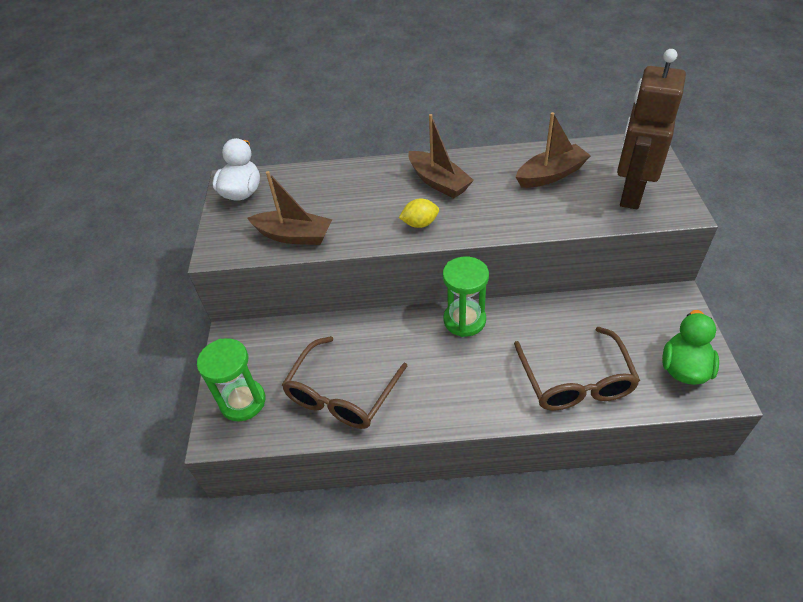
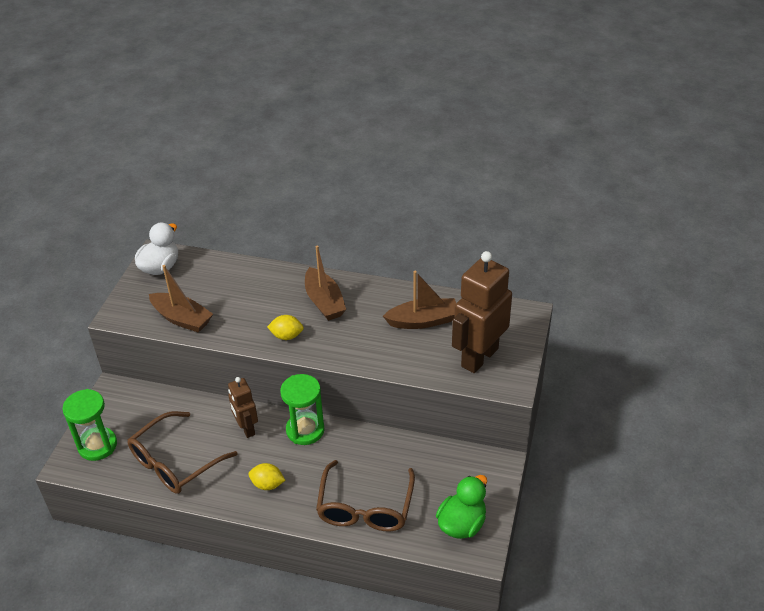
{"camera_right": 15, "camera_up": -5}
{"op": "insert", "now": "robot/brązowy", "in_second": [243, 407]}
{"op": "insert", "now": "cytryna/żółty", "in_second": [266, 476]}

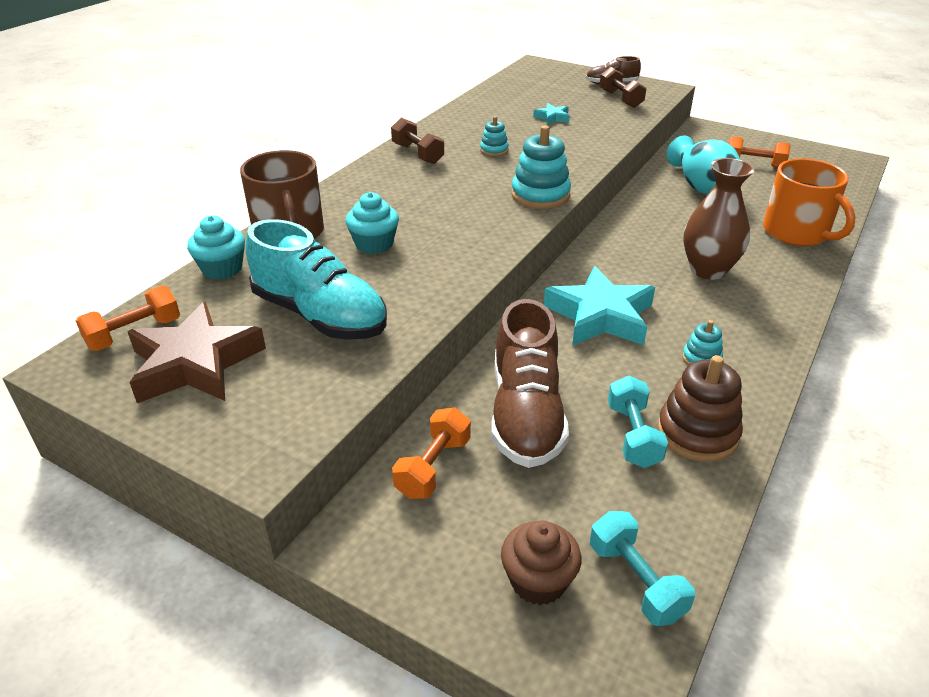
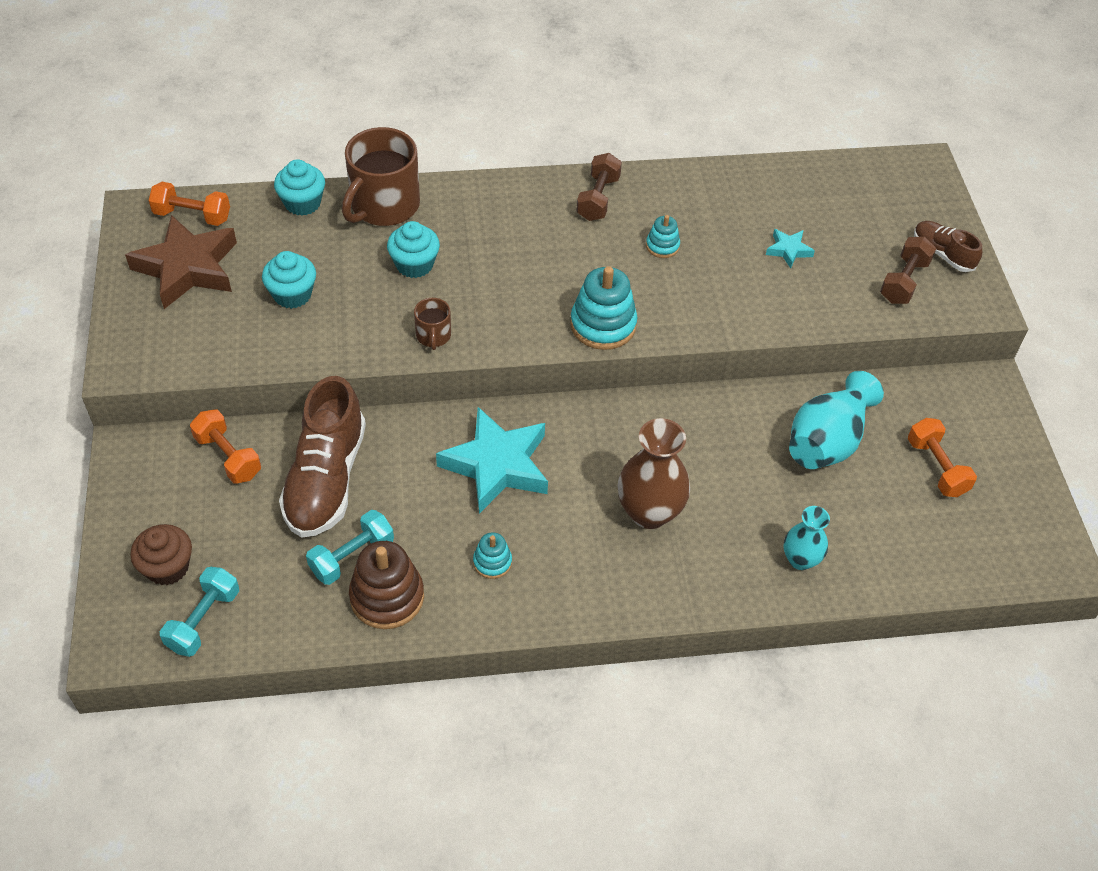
{"camera_right": 50, "camera_up": 15}
{"op": "replace", "was": "kubek/pomarańczowy", "now": "wazon/turkusowy", "in_first": [809, 202], "in_second": [806, 538]}
{"op": "replace", "was": "but/turkusowy", "now": "muffinka/turkusowy", "in_first": [316, 279], "in_second": [289, 280]}
{"op": "rotate", "was": "but/brązowy", "in_first": [530, 383], "in_second": [322, 457], "clockwise": -45}
{"op": "rotate", "was": "hantel/pomarańczowy", "in_first": [431, 453], "in_second": [225, 447], "clockwise": 60}
{"op": "insert", "now": "kubek/brązowy", "in_second": [432, 324]}

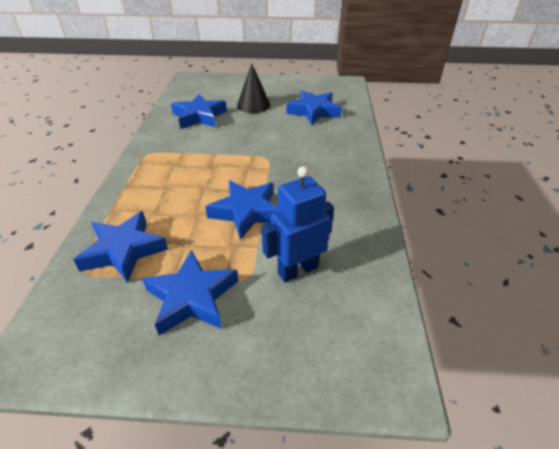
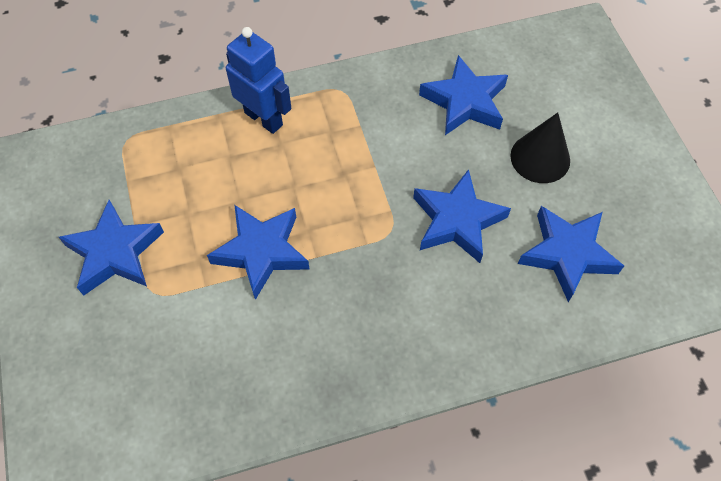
{"camera_right": 70, "camera_up": 20}
{"op": "move", "was": "robot/niebieski", "in_first": [298, 224], "in_second": [259, 80]}
{"op": "move", "was": "gwiazda/niebieski", "in_first": [121, 247], "in_second": [462, 216]}

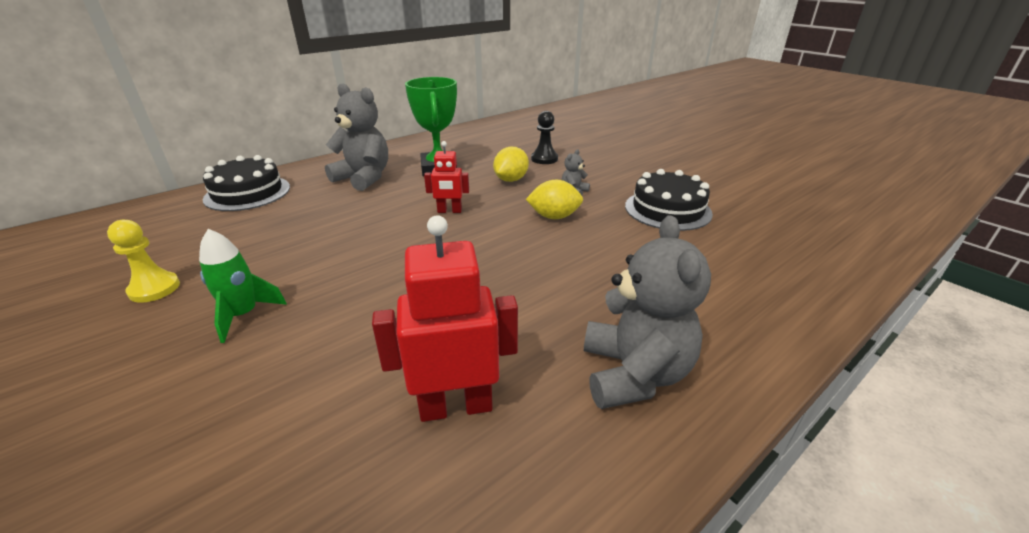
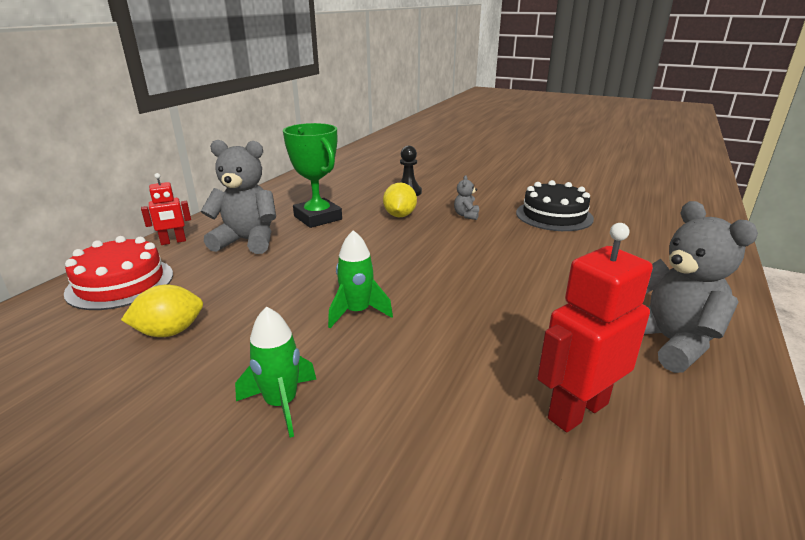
{"camera_right": -25, "camera_up": -5}
{"op": "move", "was": "robot/czerwony", "in_first": [446, 177], "in_second": [166, 209]}
{"op": "recolor", "was": "tort/czarny", "now": "tort/czerwony", "in_first": [246, 183], "in_second": [118, 273]}
{"op": "move", "was": "cytryna/żółty", "in_first": [554, 199], "in_second": [162, 311]}
{"op": "delete", "was": "pionek/żółty", "in_first": [143, 261]}
{"op": "insert", "now": "rakieta/zielony", "in_second": [360, 279]}

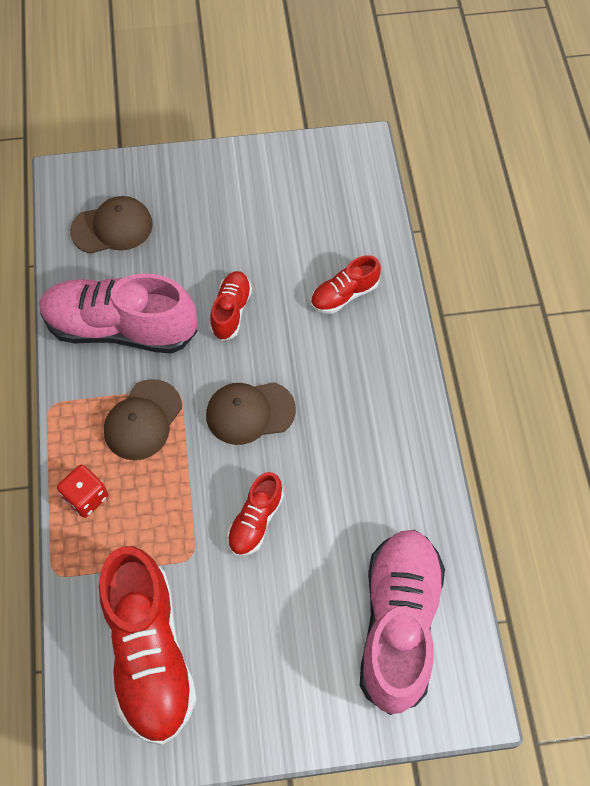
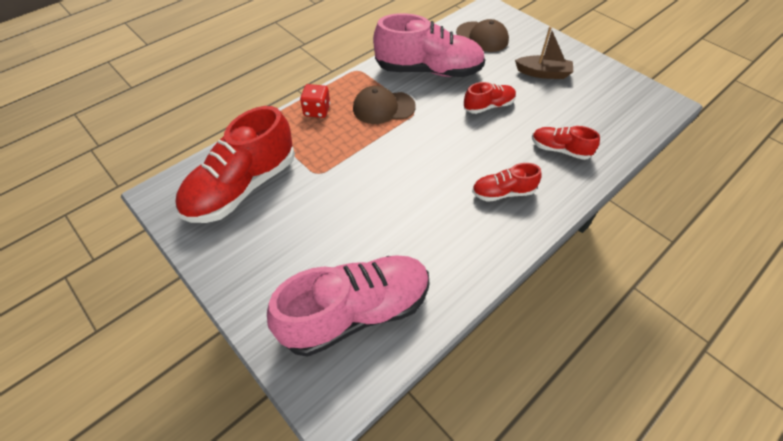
{"camera_right": 55, "camera_up": -10}
{"op": "rotate", "was": "but/różowy", "in_first": [118, 314], "in_second": [429, 45], "clockwise": 120}
{"op": "delete", "was": "czapka/brązowy", "in_first": [251, 413]}
{"op": "move", "was": "but/czerwony", "in_first": [255, 514], "in_second": [507, 182]}
{"op": "insert", "now": "łódka/brązowy", "in_second": [544, 53]}

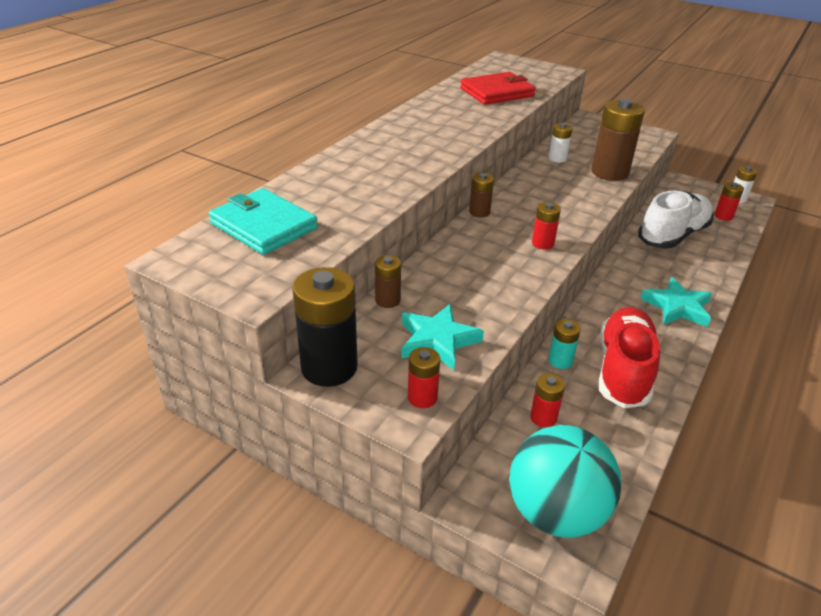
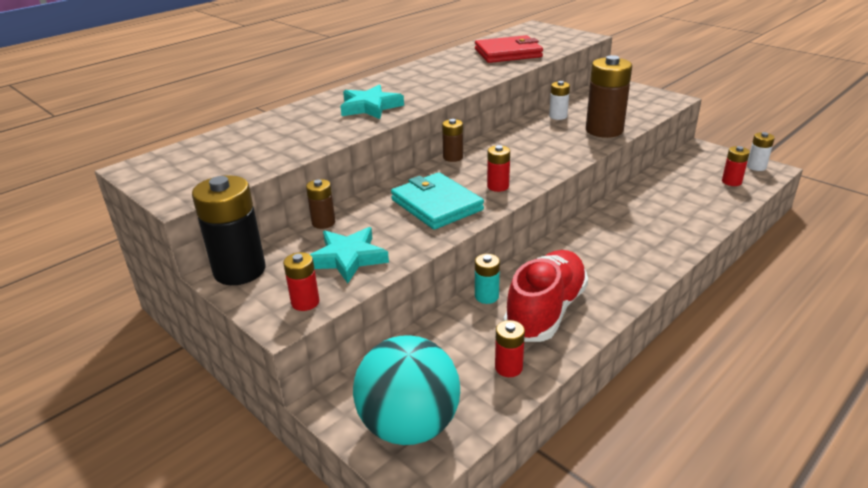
{"camera_right": 15, "camera_up": -5}
{"op": "move", "was": "portfel/turkusowy", "in_first": [263, 221], "in_second": [437, 201]}
{"op": "delete", "was": "but/biały", "in_first": [676, 220]}
{"op": "move", "was": "gwiazda/turkusowy", "in_first": [676, 302], "in_second": [372, 101]}
{"op": "move", "was": "bateria/czerwony", "in_first": [547, 401], "in_second": [510, 348]}

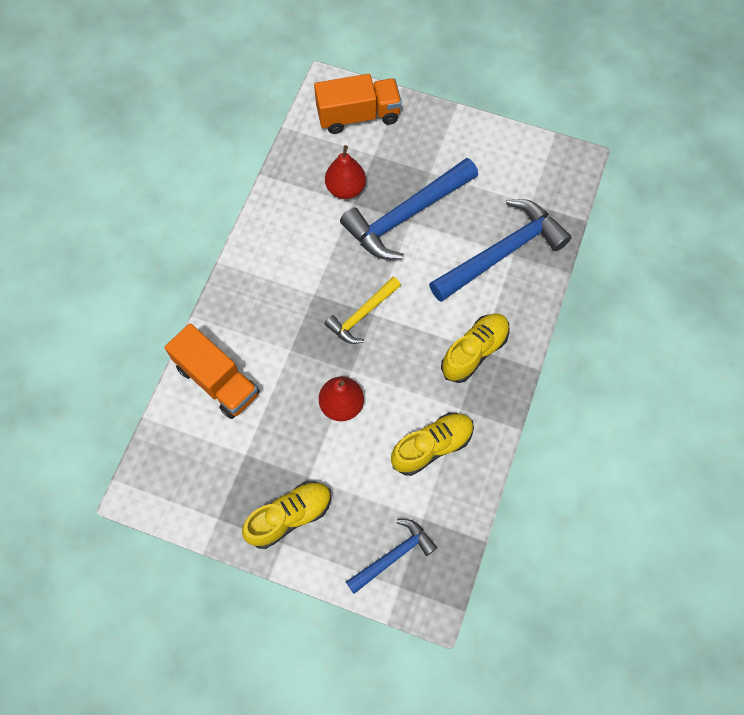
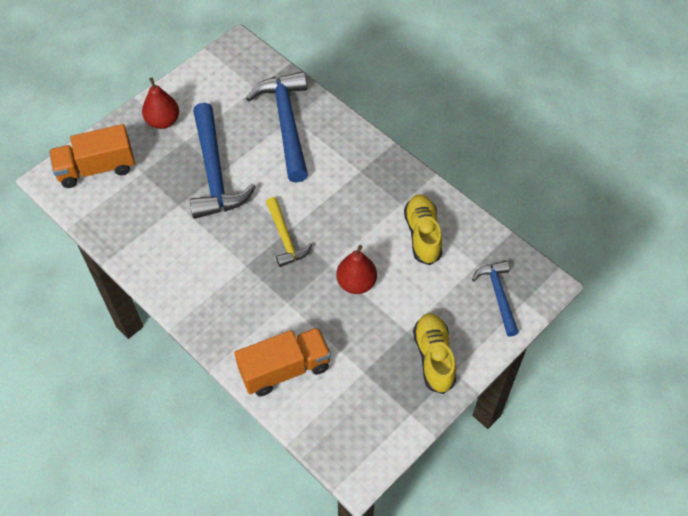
{"camera_right": -65, "camera_up": -10}
{"op": "rotate", "was": "ciężarówka/pomarańczowy", "in_first": [358, 104], "in_second": [92, 156], "clockwise": -120}
{"op": "move", "was": "gruszka/czerwony", "in_first": [345, 172], "in_second": [160, 103]}
{"op": "delete", "was": "but/żółty", "in_first": [475, 348]}

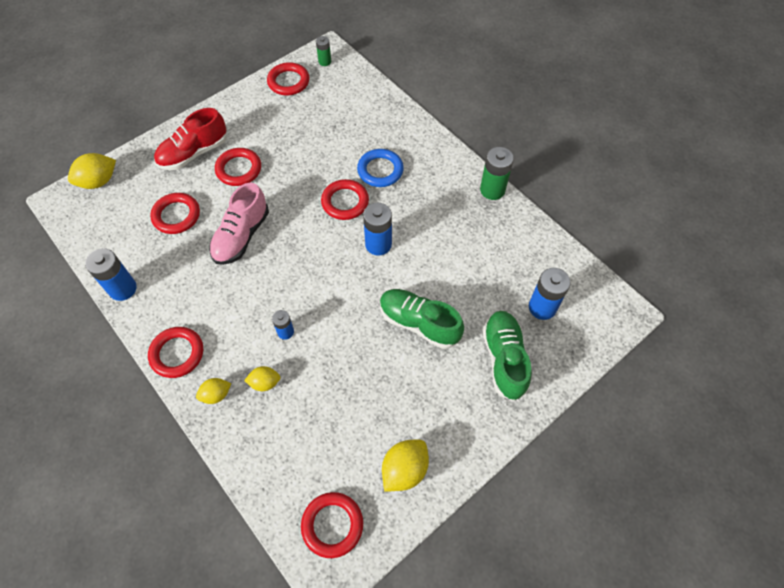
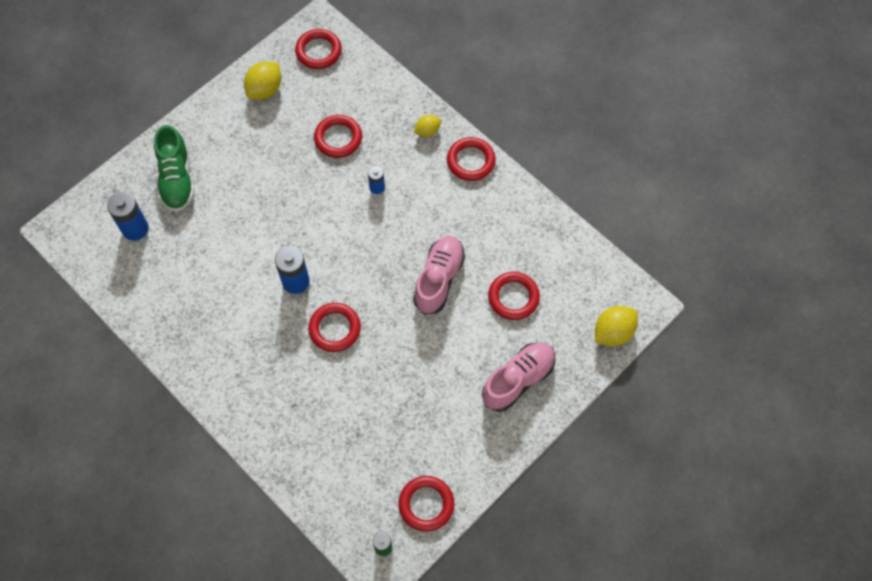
{"camera_right": 175, "camera_up": 5}
{"op": "recolor", "was": "but/czerwony", "now": "but/różowy", "in_first": [190, 139], "in_second": [518, 377]}
{"op": "delete", "was": "bateria/zielony", "in_first": [497, 173]}
{"op": "move", "was": "pierścień/czerwony", "in_first": [238, 167], "in_second": [338, 136]}
{"op": "delete", "was": "pierścień/niebieski", "in_first": [380, 168]}
{"op": "delete", "was": "bateria/niebieski", "in_first": [111, 274]}
{"op": "delete", "was": "but/zielony", "in_first": [422, 319]}
{"op": "delete", "was": "cytryna/żółty", "in_first": [262, 378]}

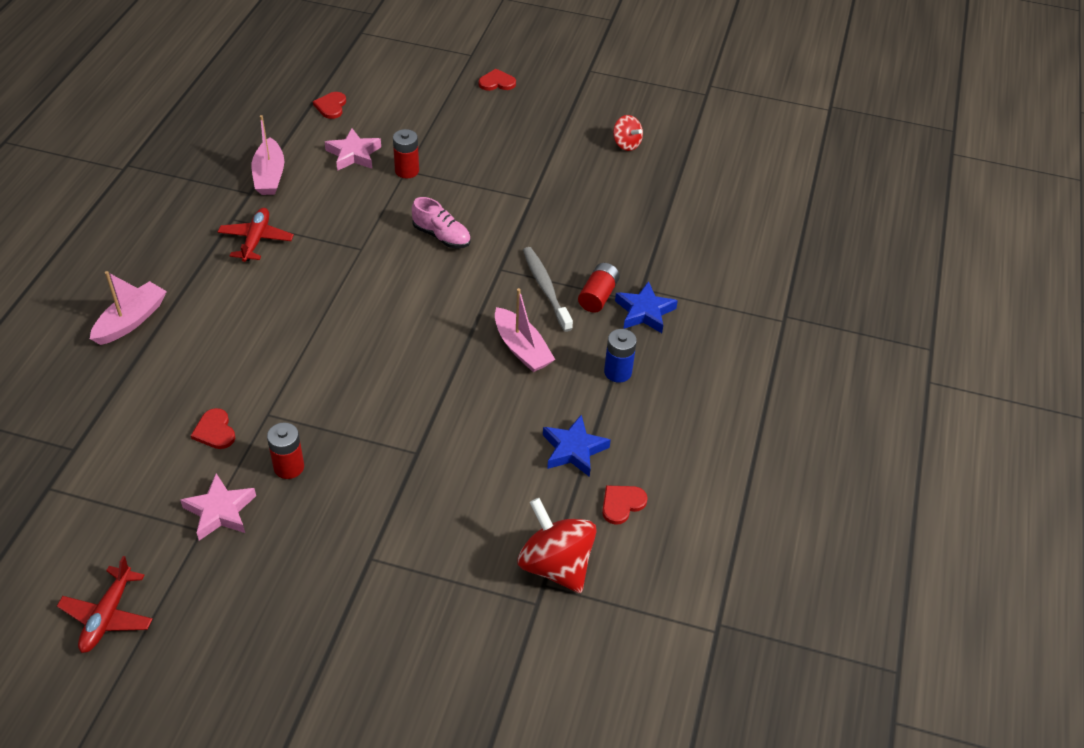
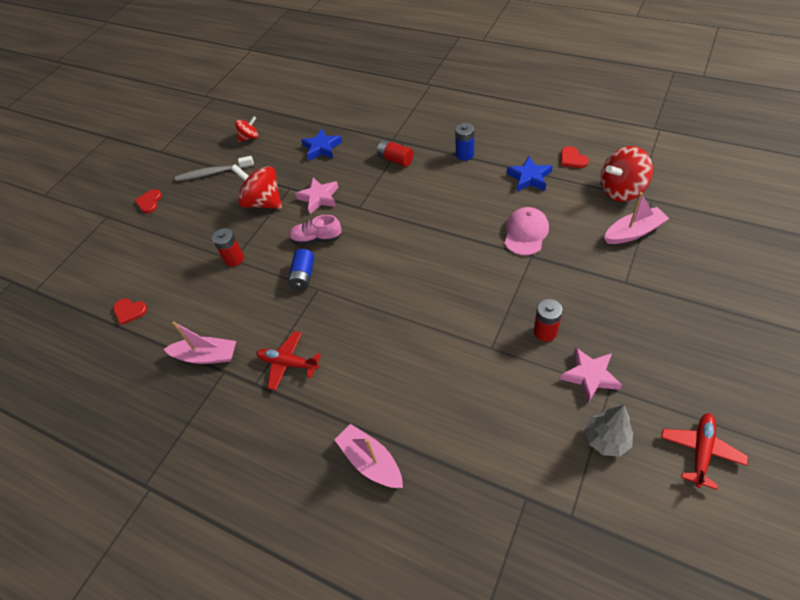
{"camera_right": -70, "camera_up": 5}
{"op": "move", "was": "gwiazda/różowy", "in_first": [353, 149], "in_second": [317, 196]}
{"op": "rotate", "was": "but/różowy", "in_first": [441, 222], "in_second": [315, 230], "clockwise": -135}
{"op": "move", "was": "szczoteczka do zębów/szary", "in_first": [548, 289], "in_second": [214, 168]}
{"op": "move", "was": "gwiazda/niebieski", "in_first": [646, 307], "in_second": [321, 145]}
{"op": "move", "was": "łódka/różowy", "in_first": [525, 330], "in_second": [636, 218]}
{"op": "delete", "was": "serce/czerwony", "in_first": [213, 428]}
{"op": "rotate", "was": "samolot/czerwony", "in_first": [105, 604], "in_second": [704, 451], "clockwise": -90}
{"op": "insert", "now": "bączek/czerwony", "in_second": [256, 186]}
{"op": "insert", "now": "czapka/różowy", "in_second": [526, 231]}
{"op": "insert", "now": "bateria/niebieski", "in_second": [301, 269]}
{"op": "insert", "now": "drzewko/szary", "in_second": [609, 430]}

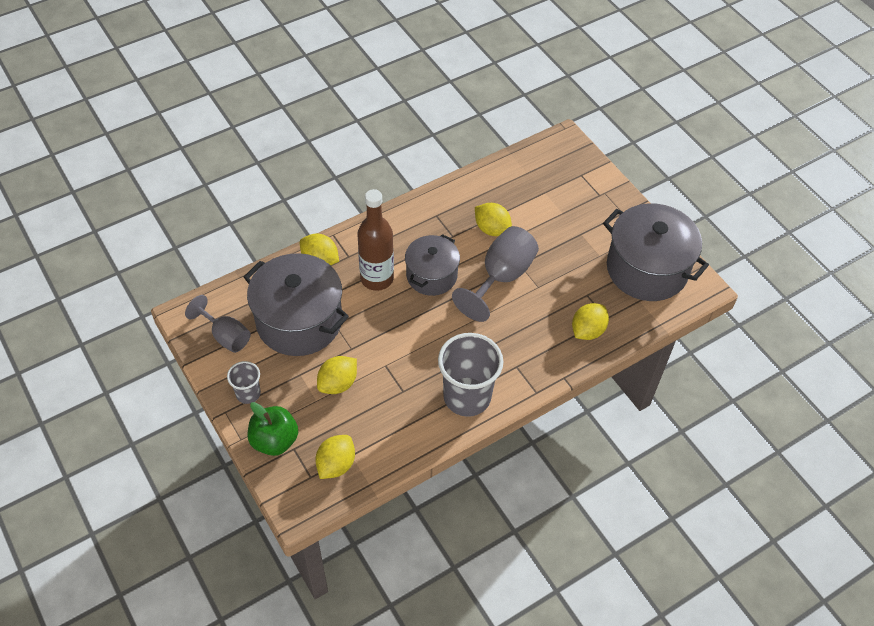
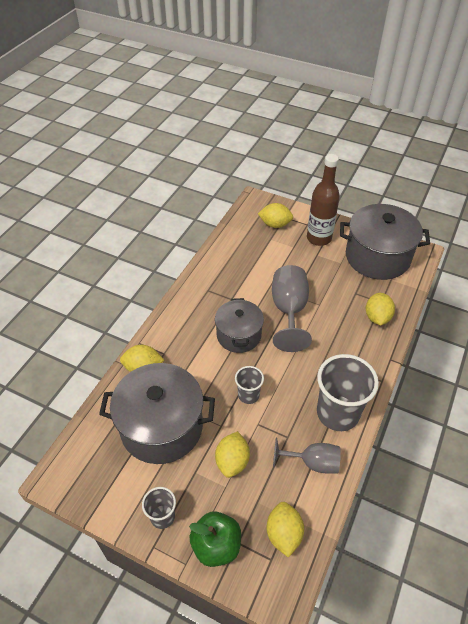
{"camera_right": -30, "camera_up": -5}
{"op": "move", "was": "butelka/brązowy", "in_first": [375, 240], "in_second": [323, 200]}
{"op": "move", "was": "cytryna/żółty", "in_first": [493, 219], "in_second": [275, 215]}
{"op": "move", "was": "kielich/szary", "in_first": [218, 324], "in_second": [307, 456]}
{"op": "insert", "now": "szklanka/szary", "in_second": [249, 385]}

